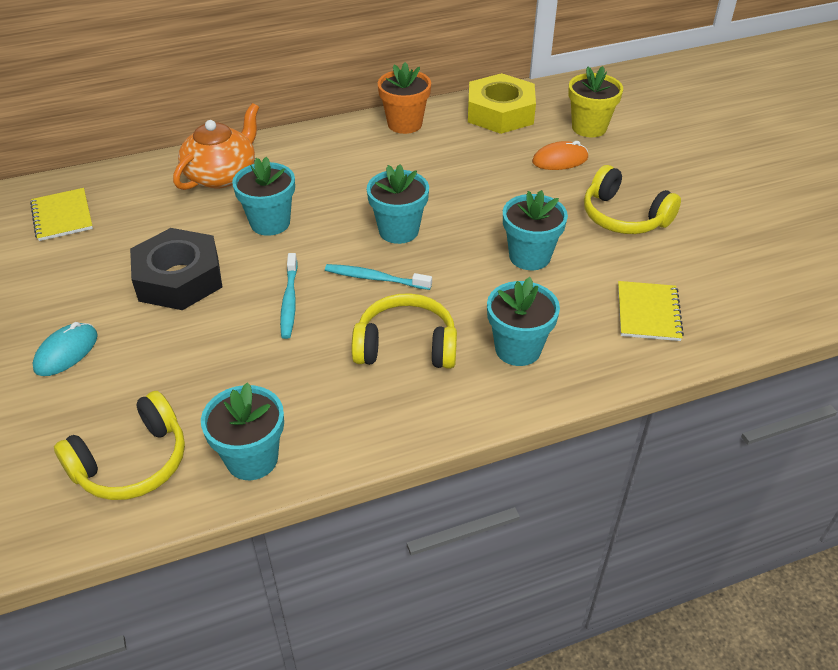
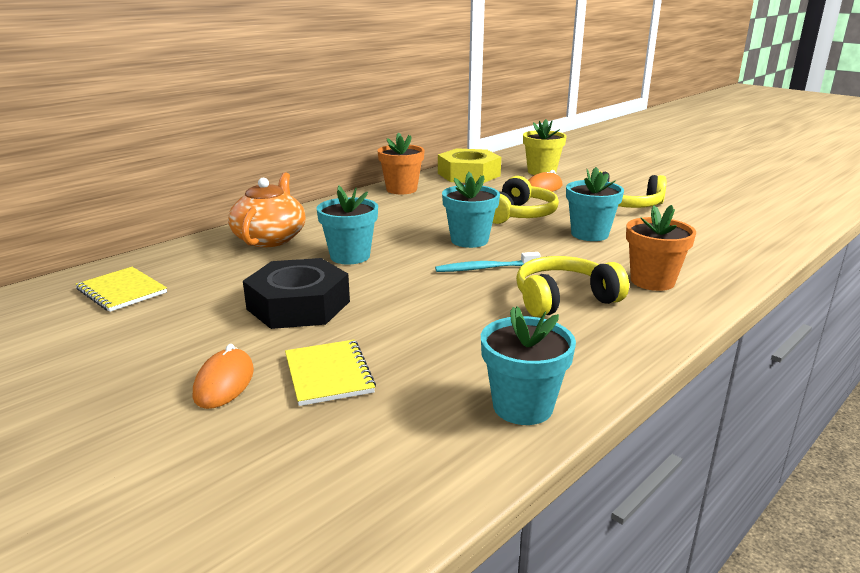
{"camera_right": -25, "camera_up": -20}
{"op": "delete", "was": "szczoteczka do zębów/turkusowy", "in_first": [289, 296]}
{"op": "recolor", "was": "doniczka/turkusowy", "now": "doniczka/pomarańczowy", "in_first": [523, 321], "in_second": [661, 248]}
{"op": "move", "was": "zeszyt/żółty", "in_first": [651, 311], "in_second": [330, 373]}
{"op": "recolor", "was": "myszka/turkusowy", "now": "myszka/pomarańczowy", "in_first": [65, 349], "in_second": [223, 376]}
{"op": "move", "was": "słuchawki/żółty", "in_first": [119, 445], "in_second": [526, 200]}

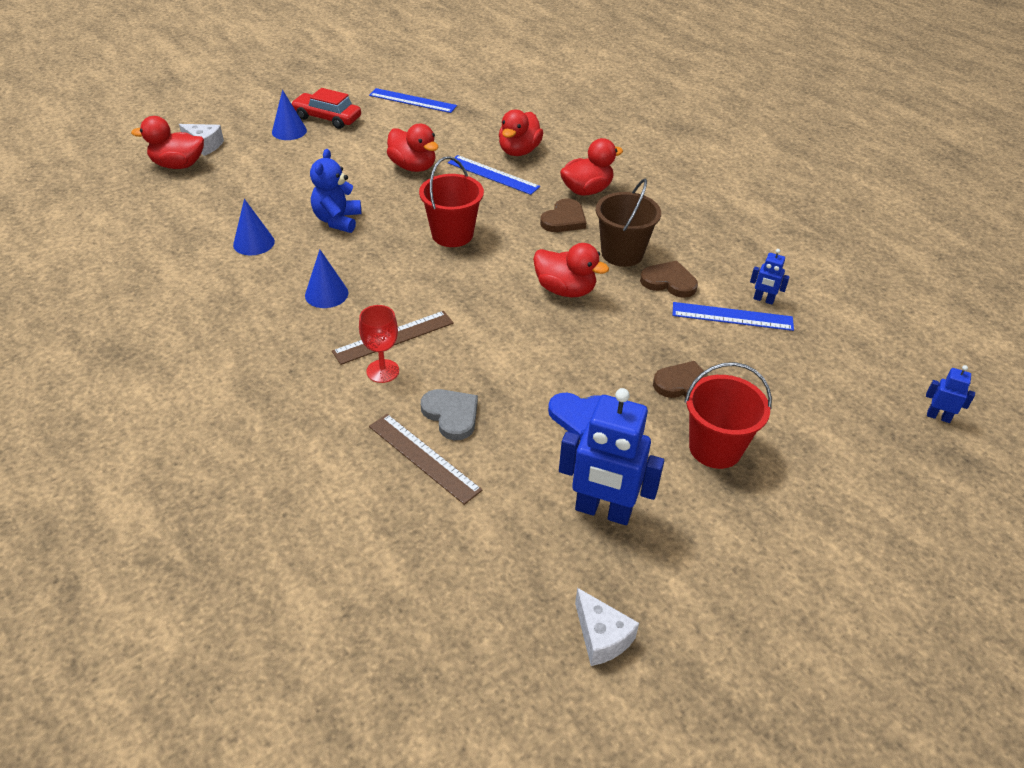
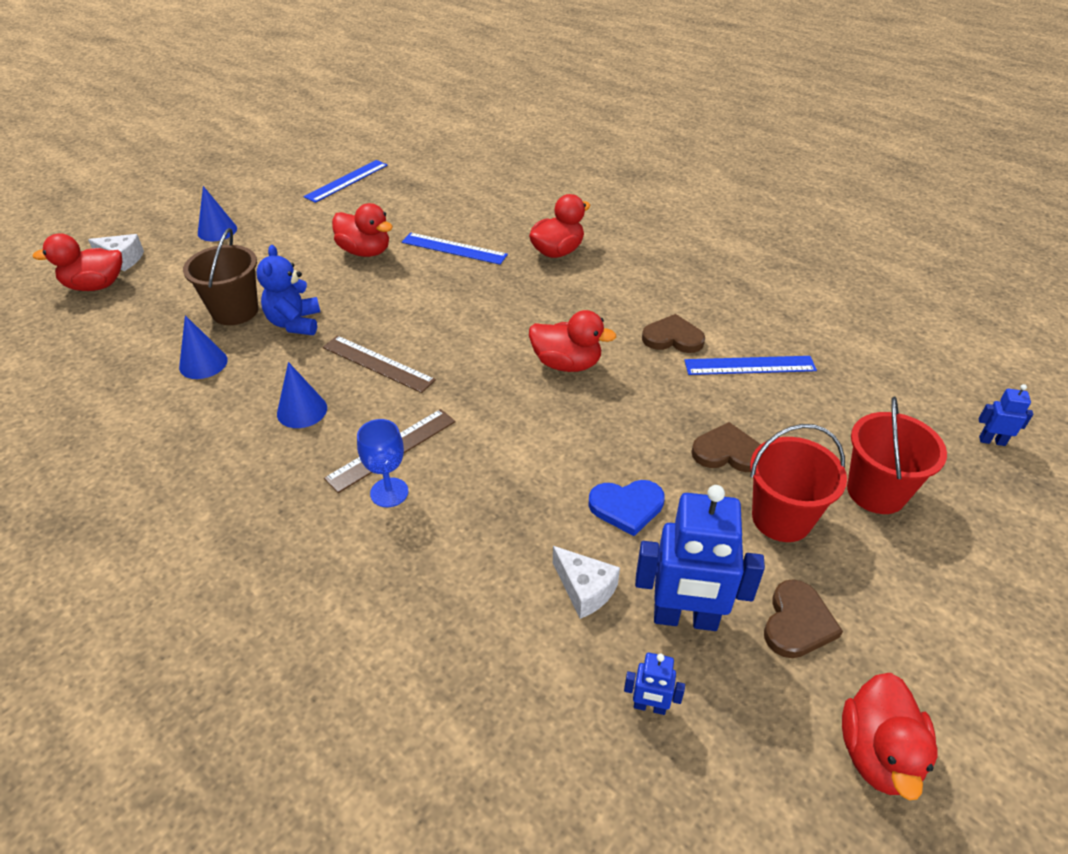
{"camera_right": -10, "camera_up": 0}
{"op": "delete", "was": "samochód/czerwony", "in_first": [326, 108]}
{"op": "rotate", "was": "linijka/niebieski", "in_first": [413, 100], "in_second": [346, 181], "clockwise": -60}
{"op": "move", "was": "kaczka/czerwony", "in_first": [521, 133], "in_second": [890, 736]}
{"op": "move", "was": "wiadro/czerwony", "in_first": [451, 201], "in_second": [897, 455]}
{"op": "move", "was": "wiadro/brązowy", "in_first": [628, 223], "in_second": [220, 276]}
{"op": "move", "was": "serce/brązowy", "in_first": [563, 215], "in_second": [803, 618]}
{"op": "move", "was": "robot/niebieski", "in_first": [770, 277], "in_second": [654, 684]}
{"op": "recolor", "was": "kielich/czerwony", "now": "kielich/niebieski", "in_first": [379, 344], "in_second": [382, 463]}
{"op": "delete", "was": "serce/szary", "in_first": [449, 414]}
{"op": "move", "was": "linijka/brązowy", "in_first": [425, 459], "in_second": [379, 364]}
{"op": "move", "was": "ser/biały", "in_first": [607, 627], "in_second": [586, 582]}

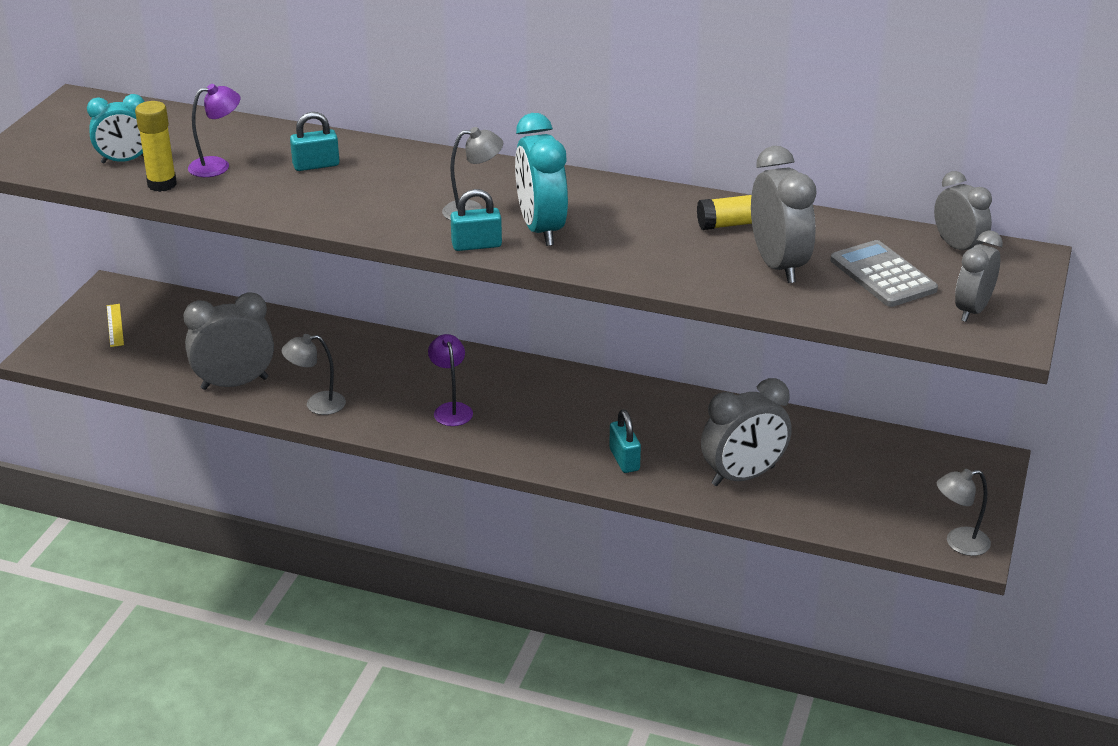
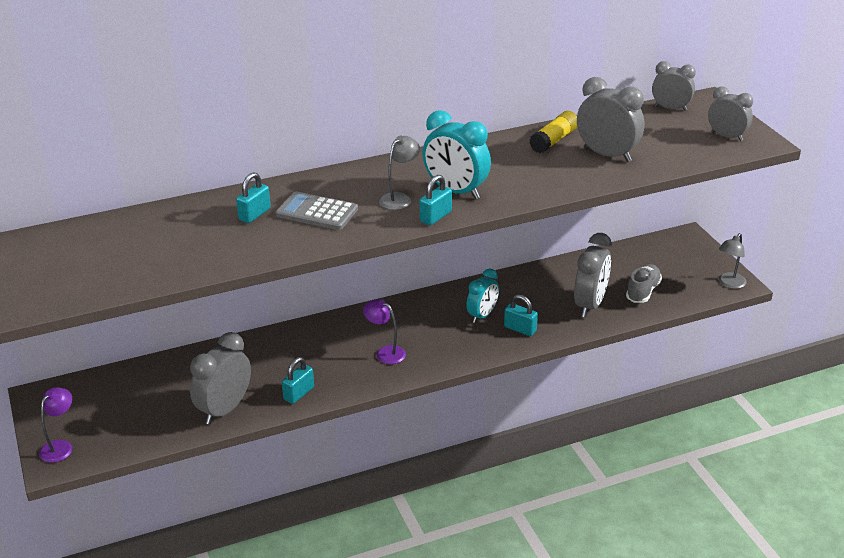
{"camera_right": -40, "camera_up": 0}
{"op": "move", "was": "lampka/fioletowy", "in_first": [214, 130], "in_second": [55, 425]}
{"op": "move", "was": "budzik/turkusowy", "in_first": [116, 128], "in_second": [482, 295]}
{"op": "delete", "was": "klej w sztyfcie/żółty", "in_first": [156, 146]}
{"op": "rotate", "was": "budzik/szary", "in_first": [979, 276], "in_second": [730, 113], "clockwise": 135}
{"op": "move", "was": "kalkulator/szary", "in_first": [884, 273], "in_second": [317, 210]}
{"op": "delete", "was": "linijka/żółty", "in_first": [115, 325]}
{"op": "replace", "was": "lampka/szary", "now": "kłódka/turkusowy", "in_first": [314, 374], "in_second": [298, 380]}
{"op": "insert", "now": "but/szary", "in_second": [644, 283]}

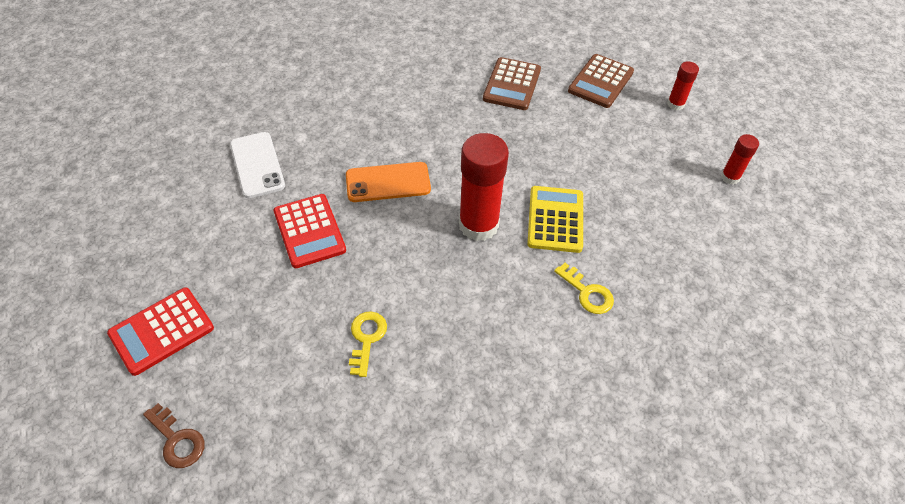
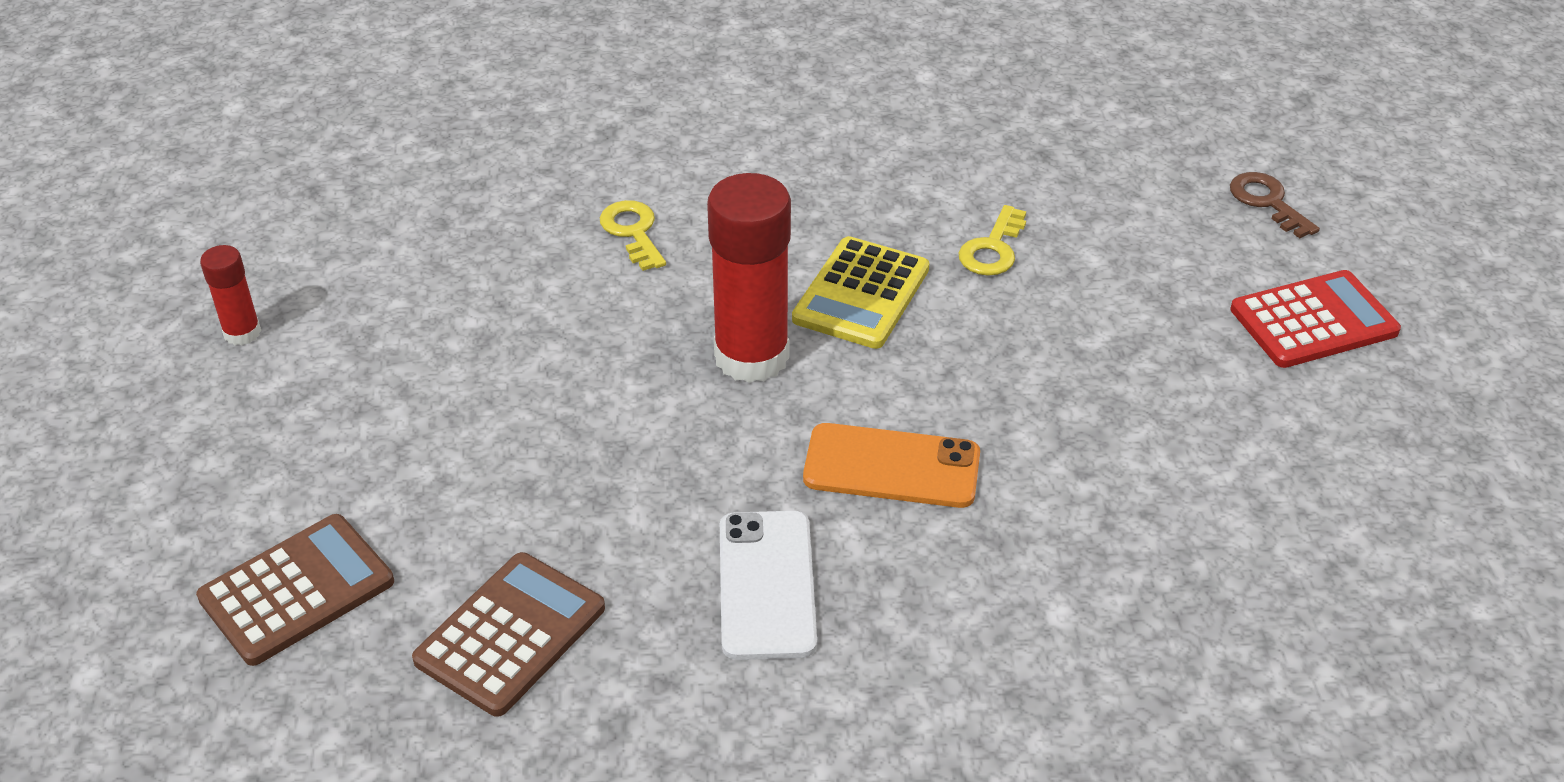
{"camera_right": -160, "camera_up": -10}
{"op": "delete", "was": "klej w sztyfcie/czerwony", "in_first": [683, 85]}
{"op": "move", "was": "telefon/biały", "in_first": [257, 165], "in_second": [768, 585]}
{"op": "move", "was": "kalkulator/żółty", "in_first": [555, 219], "in_second": [860, 292]}
{"op": "delete", "was": "kalkulator/czerwony", "in_first": [310, 231]}

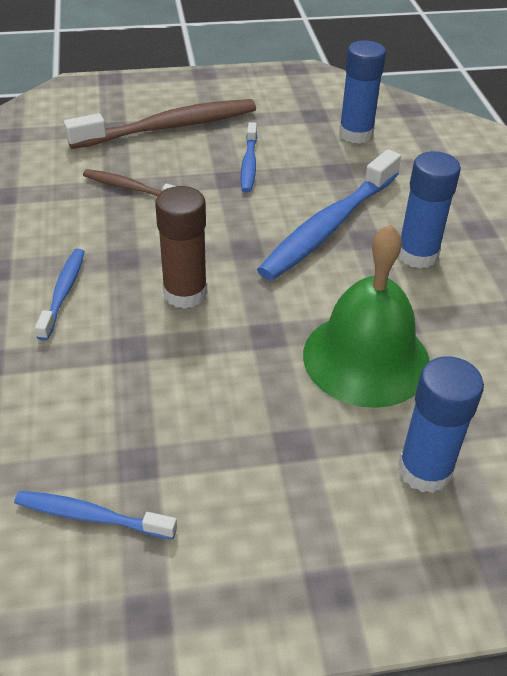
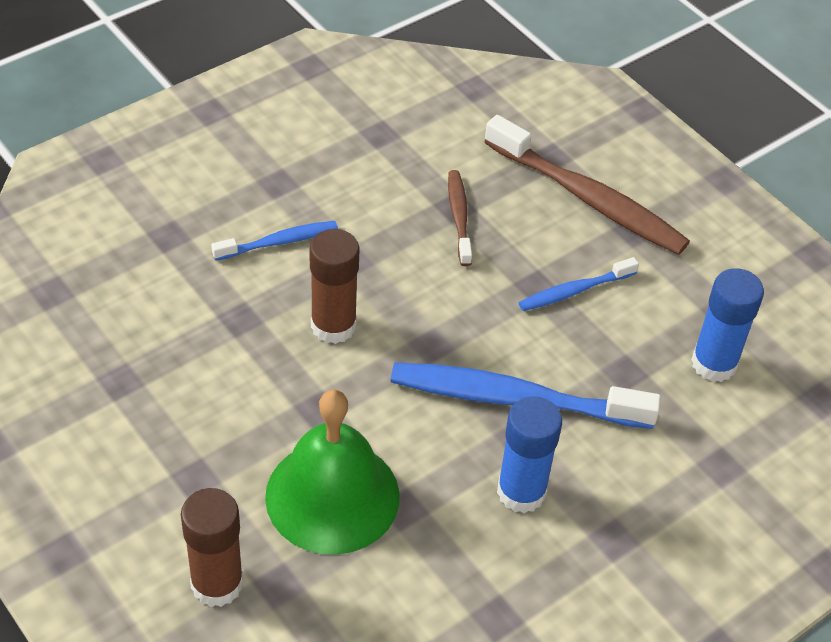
{"camera_right": 60, "camera_up": 5}
{"op": "recolor", "was": "klej w sztyfcie/niebieski", "now": "klej w sztyfcie/brązowy", "in_first": [441, 424], "in_second": [212, 547]}
{"op": "delete", "was": "szczoteczka do zębów/niebieski", "in_first": [95, 515]}

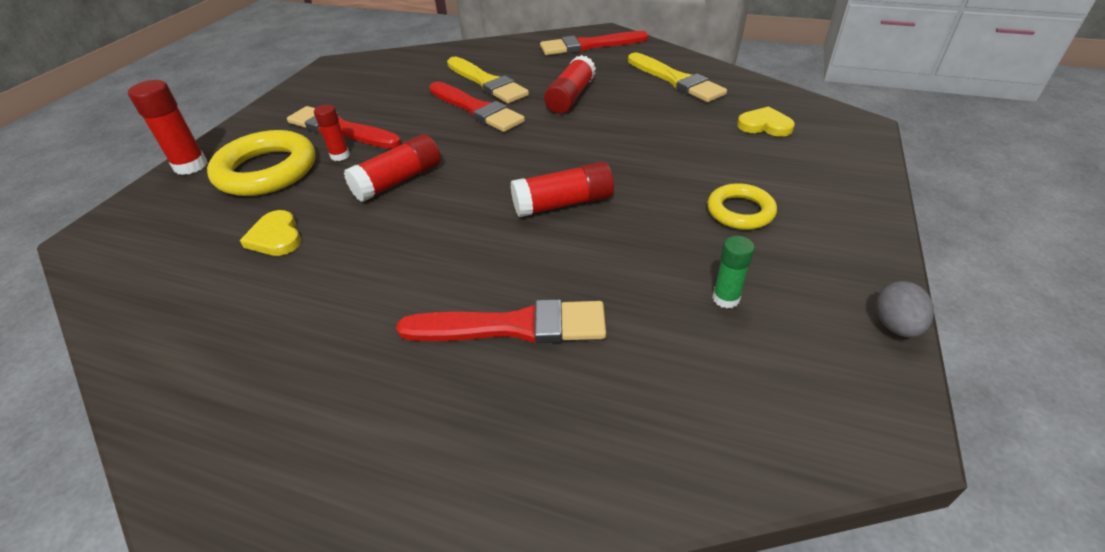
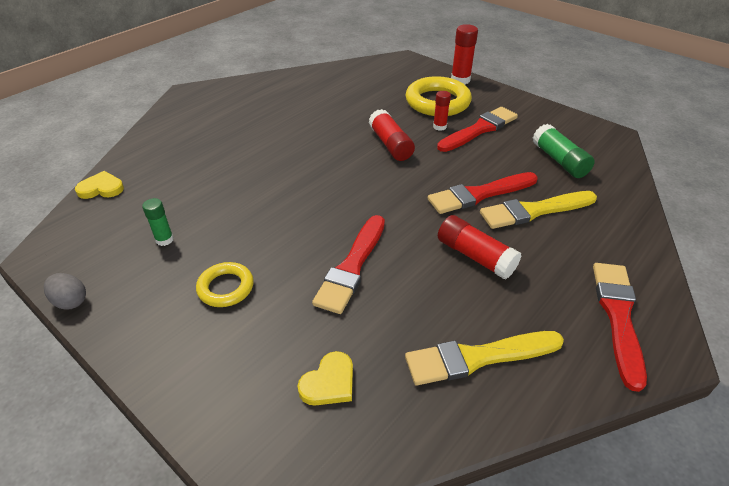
{"camera_right": 110, "camera_up": 0}
{"op": "delete", "was": "klej w sztyfcie/czerwony", "in_first": [562, 189]}
{"op": "move", "was": "serce/żółty", "in_first": [270, 233], "in_second": [99, 185]}
{"op": "move", "was": "pędzel/czerwony", "in_first": [501, 321], "in_second": [348, 264]}
{"op": "insert", "now": "klej w sztyfcie/zielony", "in_second": [564, 151]}

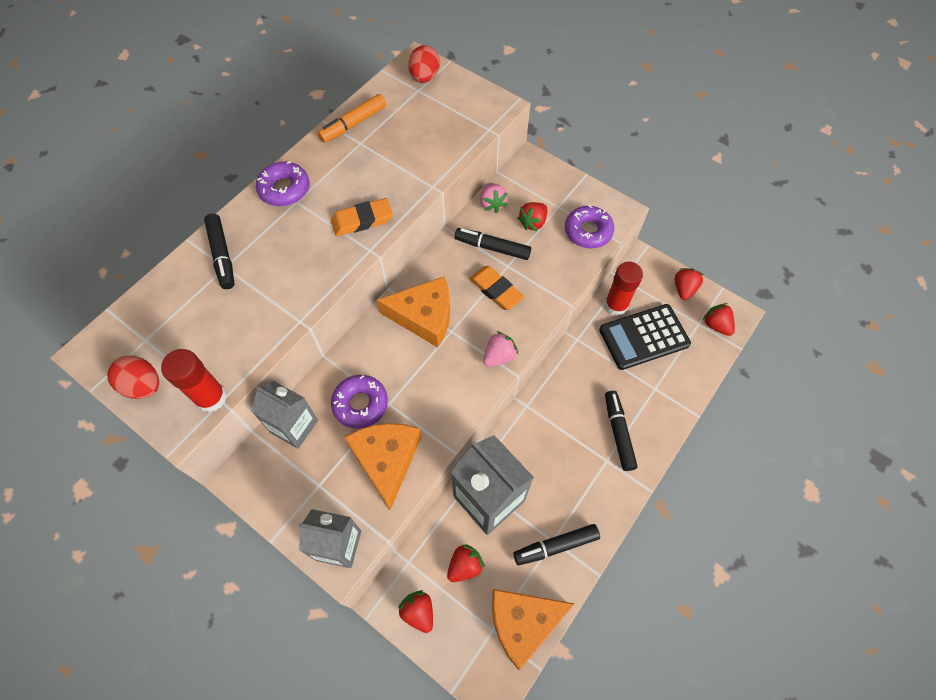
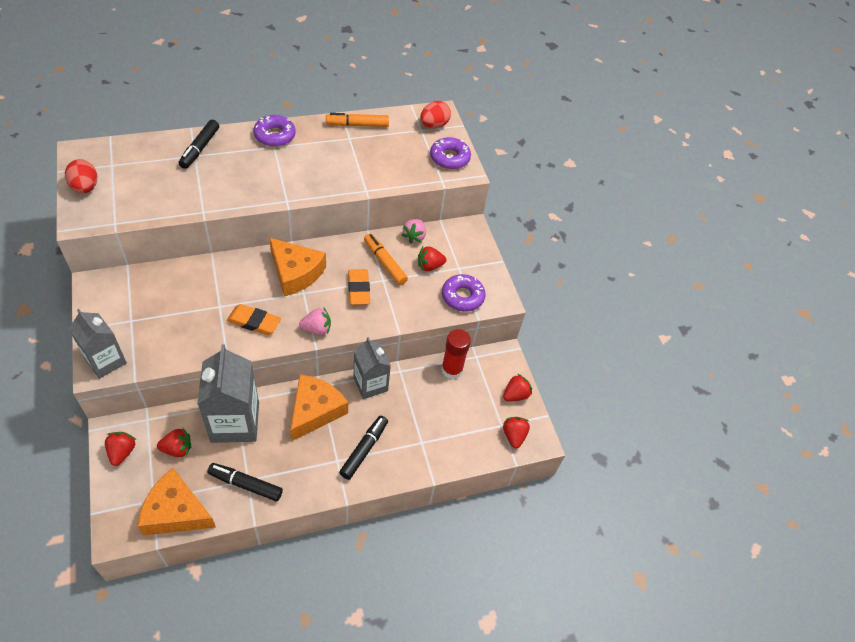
{"camera_right": 30, "camera_up": -10}
{"op": "move", "was": "gumka do mazania/pomarańczowy", "in_first": [362, 217], "in_second": [254, 319]}
{"op": "recolor", "was": "flamaster/czarny", "now": "flamaster/pomarańczowy", "in_first": [492, 244], "in_second": [386, 259]}
{"op": "delete", "was": "kalkulator/czarny", "in_first": [645, 337]}
{"op": "delete", "was": "klej w sztyfcie/czerwony", "in_first": [194, 380]}
{"op": "move", "was": "donut/fioletowy", "in_first": [359, 402], "in_second": [450, 153]}
{"op": "move", "was": "karton mleka/szary", "in_first": [284, 415], "in_second": [372, 368]}
{"op": "move", "was": "ser/pomarańczowy", "in_first": [382, 466], "in_second": [319, 407]}

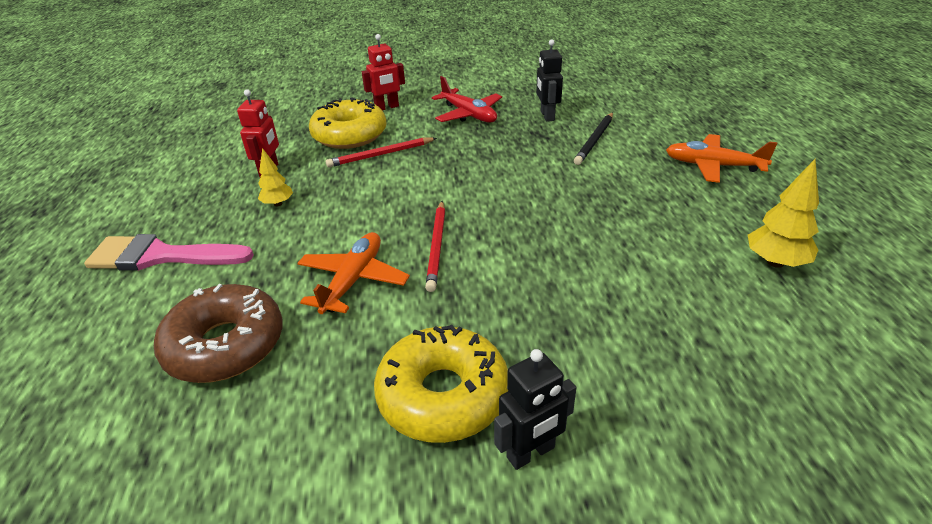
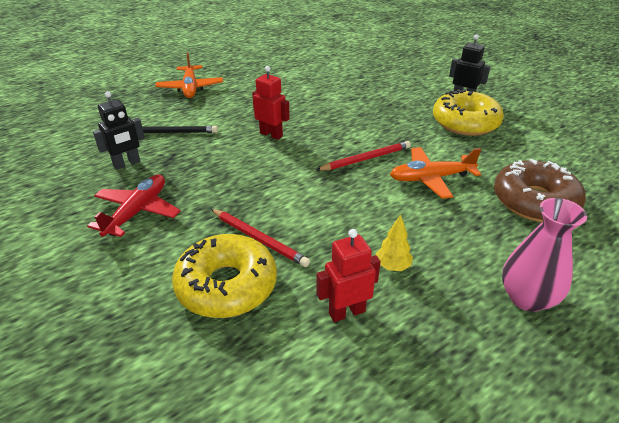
{"camera_right": -120, "camera_up": 0}
{"op": "move", "was": "robot/czerwony", "in_first": [383, 72], "in_second": [271, 103]}
{"op": "delete", "was": "drzewko/żółty", "in_first": [783, 213]}
{"op": "replace", "was": "pędzel/różowy", "now": "wazon/różowy", "in_first": [169, 252], "in_second": [544, 255]}

